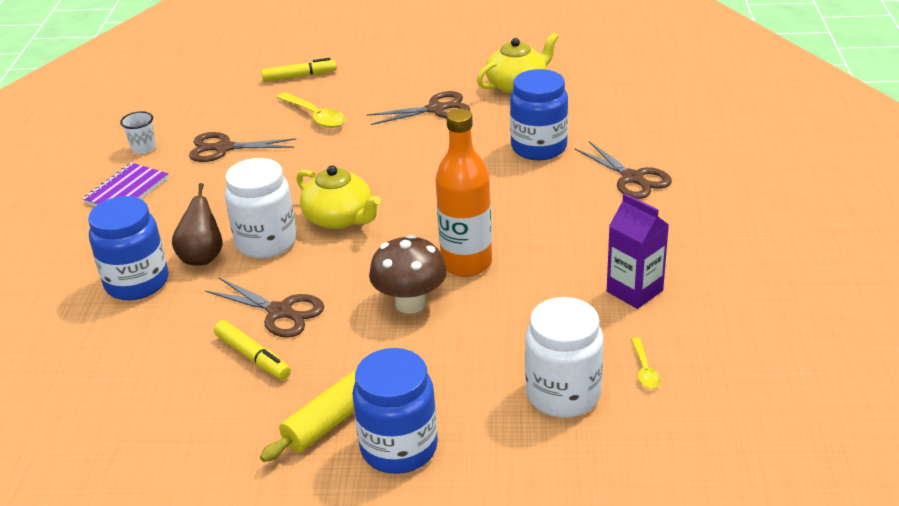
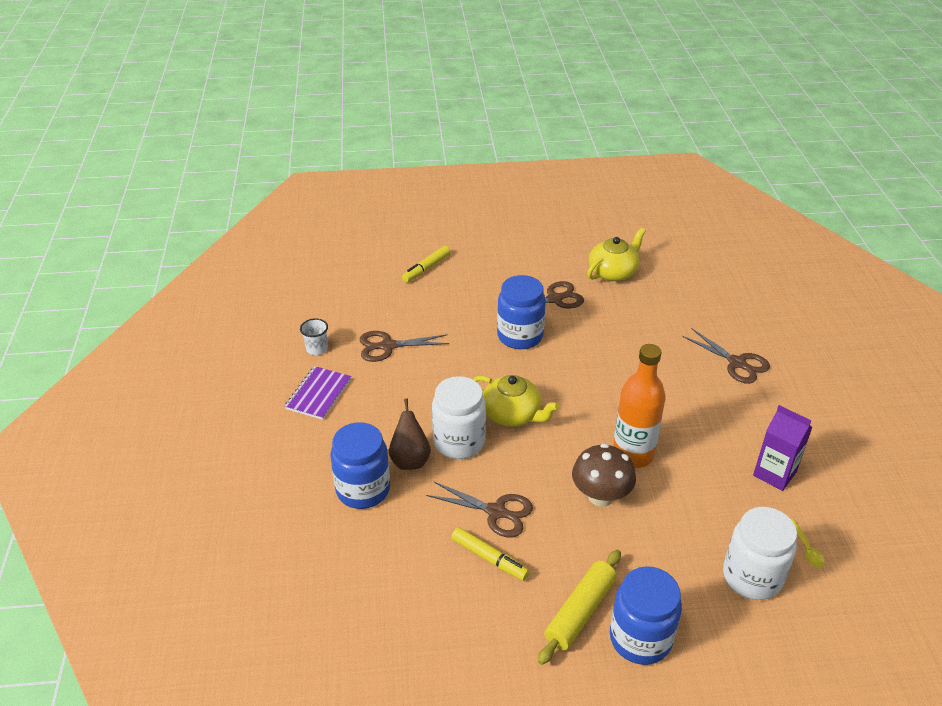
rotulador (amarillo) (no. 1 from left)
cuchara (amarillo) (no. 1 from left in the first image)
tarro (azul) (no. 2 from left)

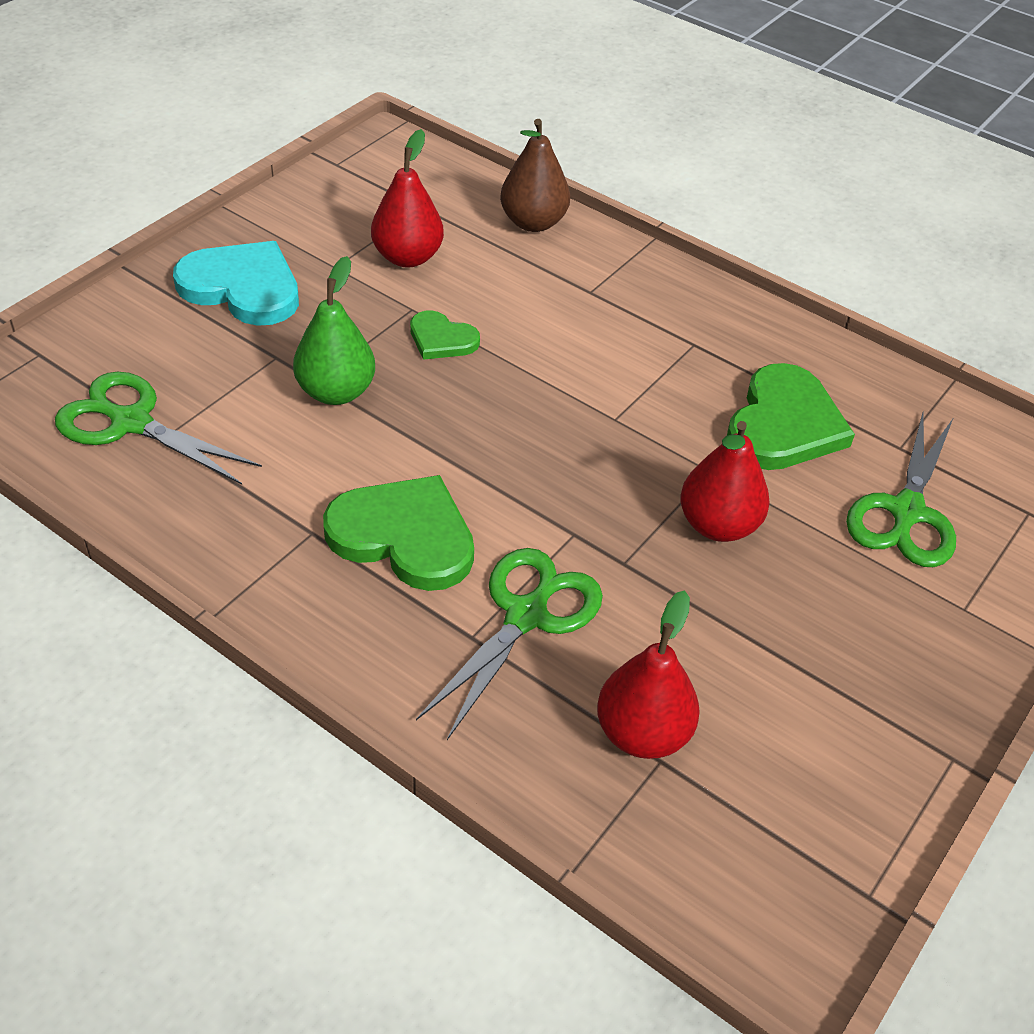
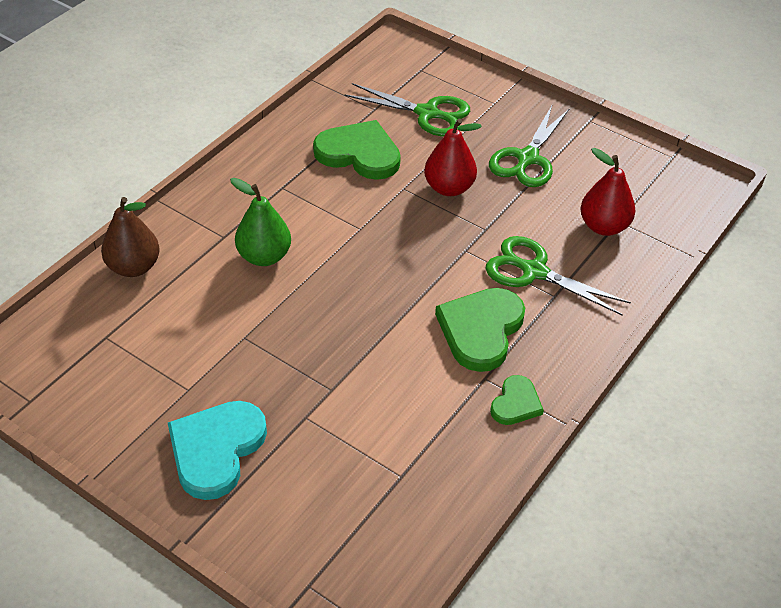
tijeras (verde) (no. 2 from left)
pera (verde)
pera (rojo) (no. 1 from left in the first image)
corazón (verde) (no. 3 from left)

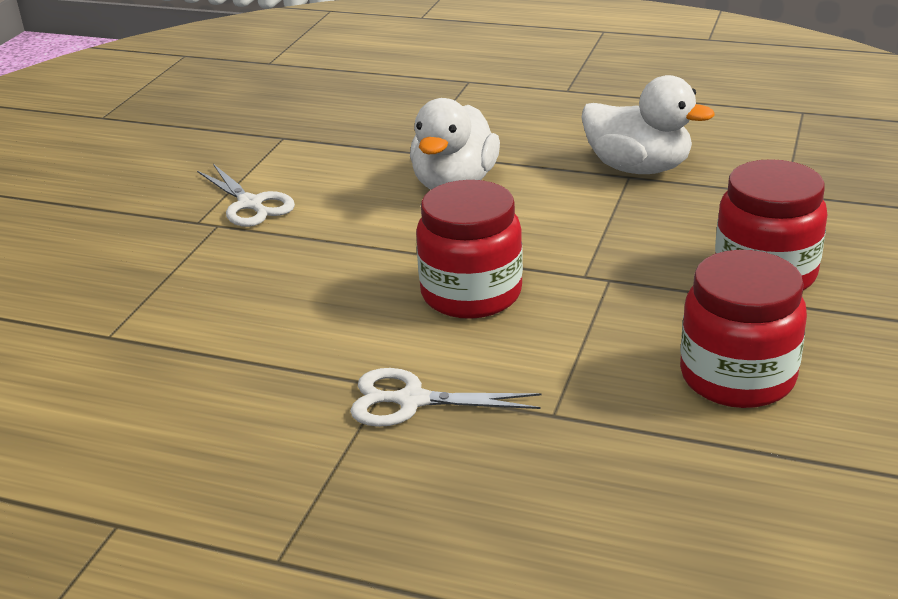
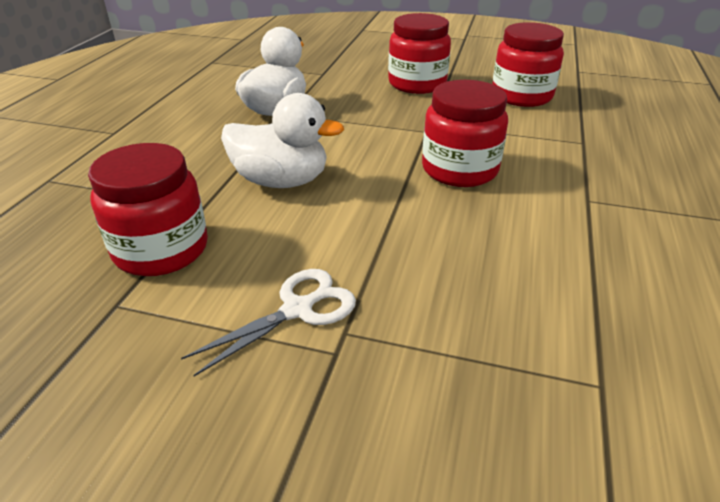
tijeras (blanco) (no. 2 from left in the first image)
tarro (rojo) (no. 1 from left)

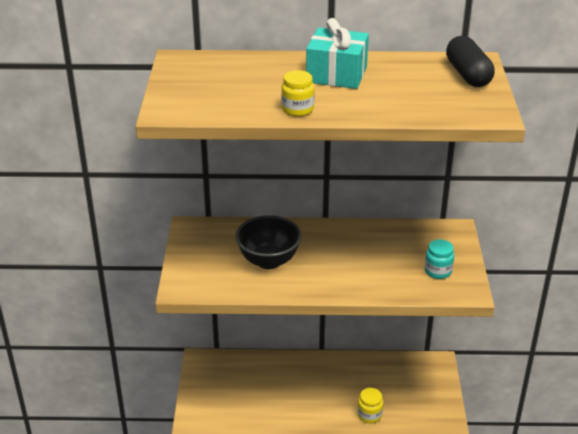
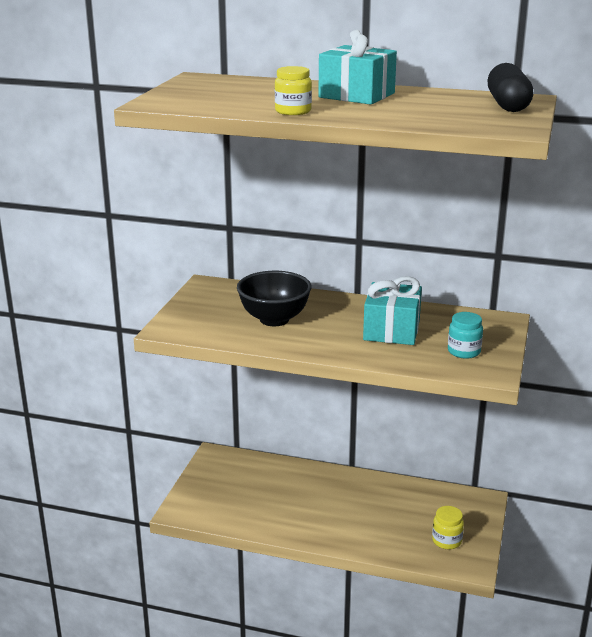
tarro (amarillo) (no. 2 from left)
regalo (turquesa) (no. 2 from left)

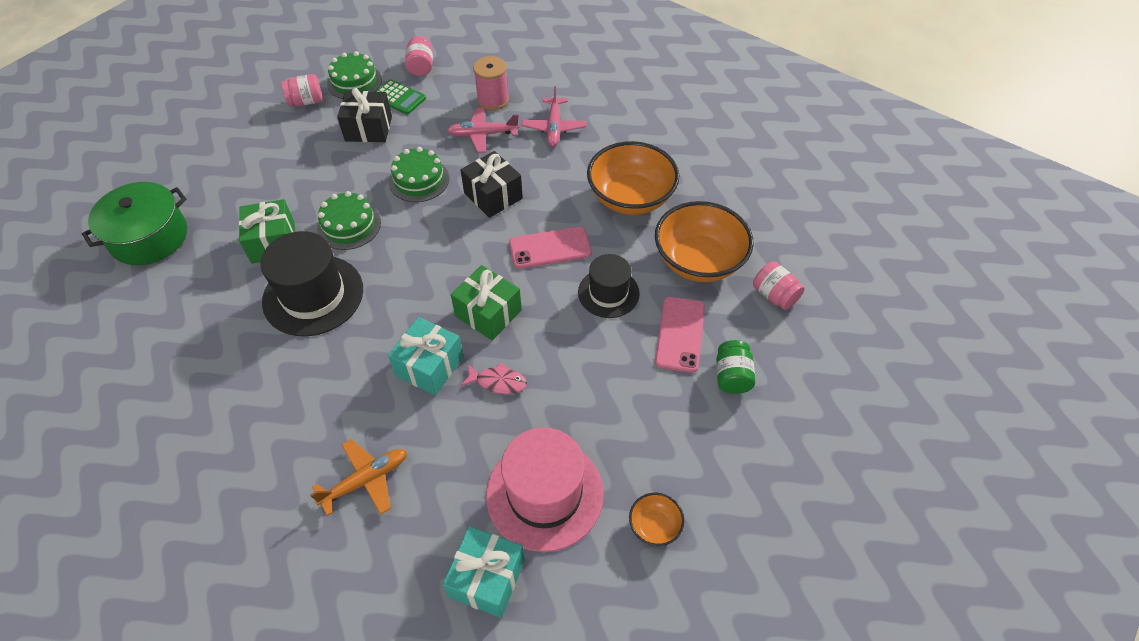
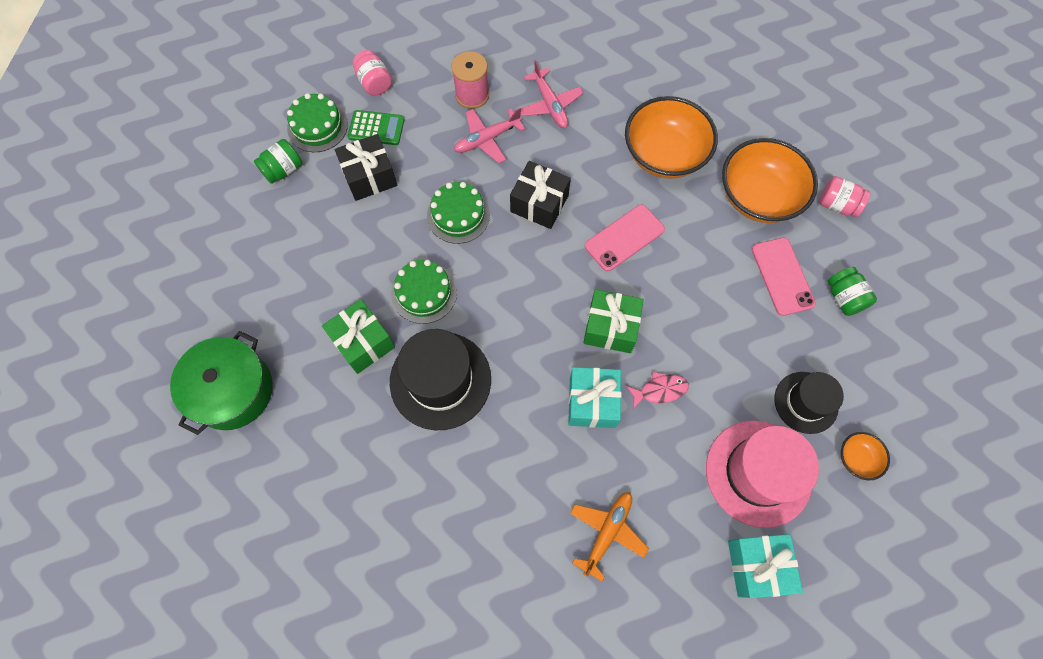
tarro (verde) (no. 1 from left)
sombrero (negro) (no. 2 from left)

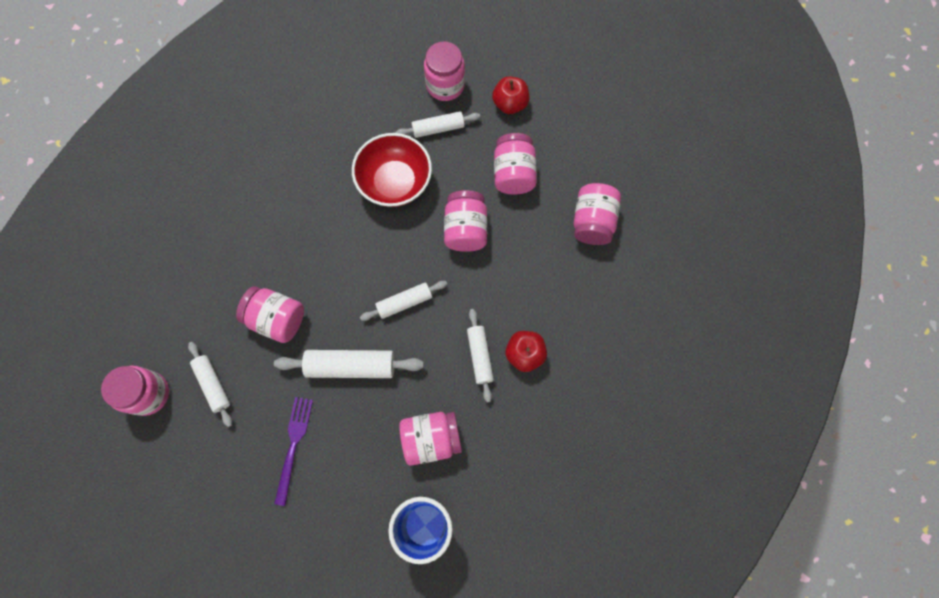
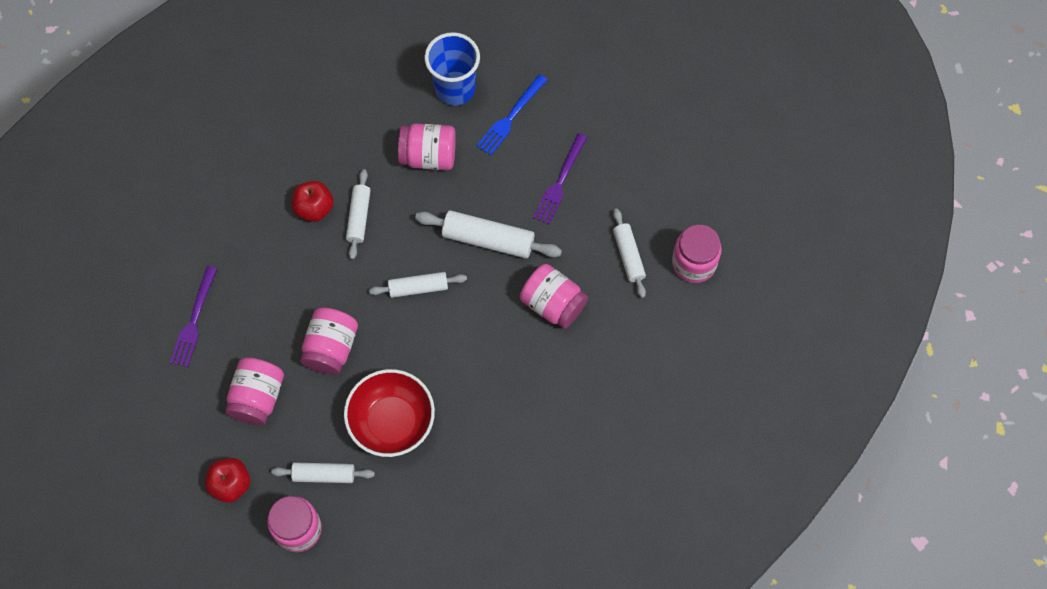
tenedor (morado) (no. 1 from left)
tenedor (azul)

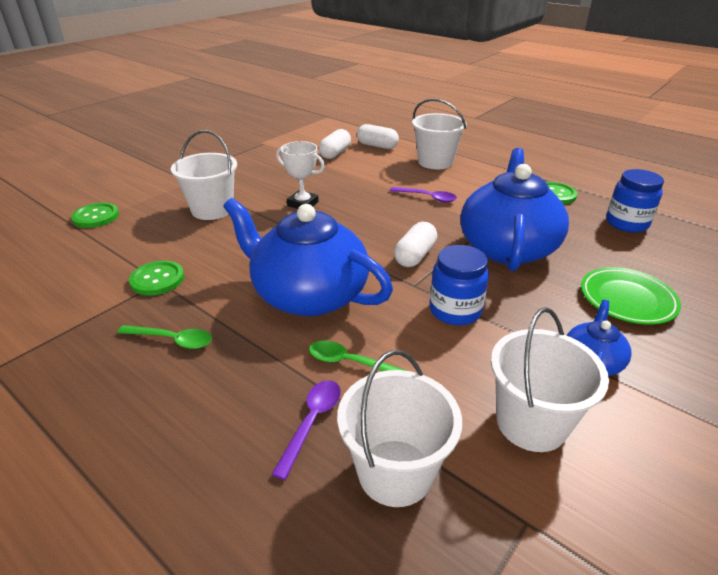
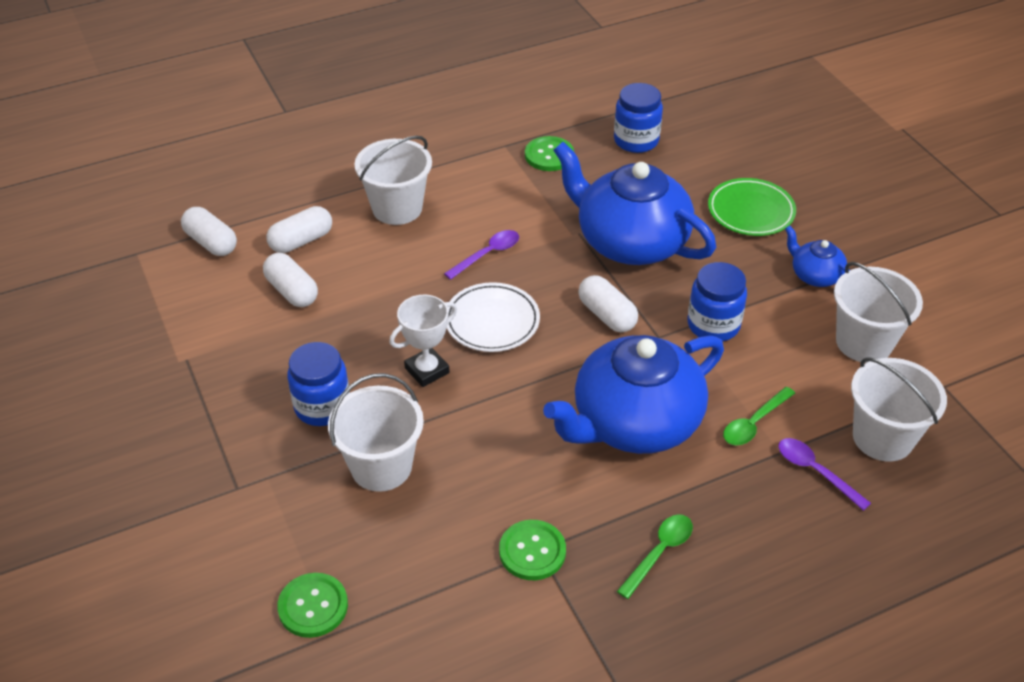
cápsula (blanco) (no. 1 from left)
tarro (azul) (no. 1 from left)
plato (blanco)

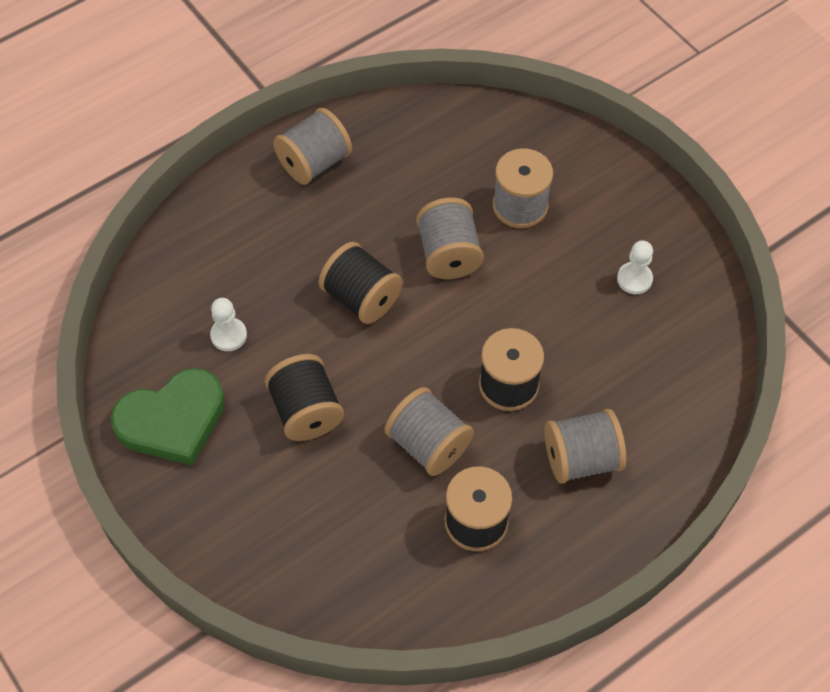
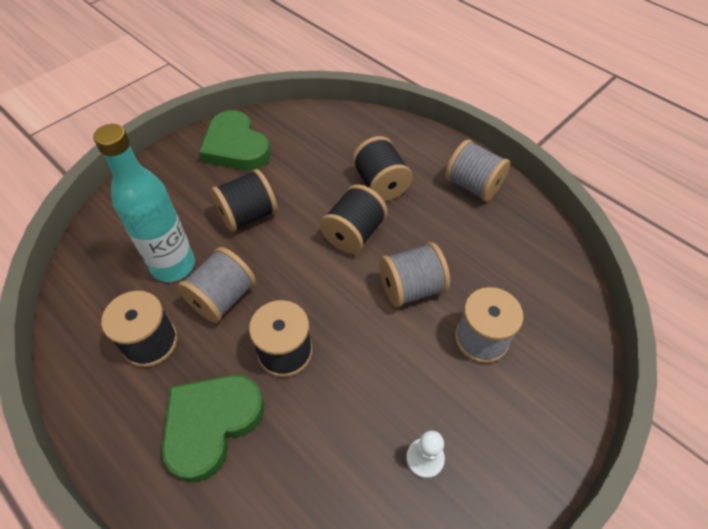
peón (blanco) (no. 1 from left in the first image)
corazón (verde) (no. 1 from left)
botella (turquesa)
carrete (negro) (no. 5 from left)

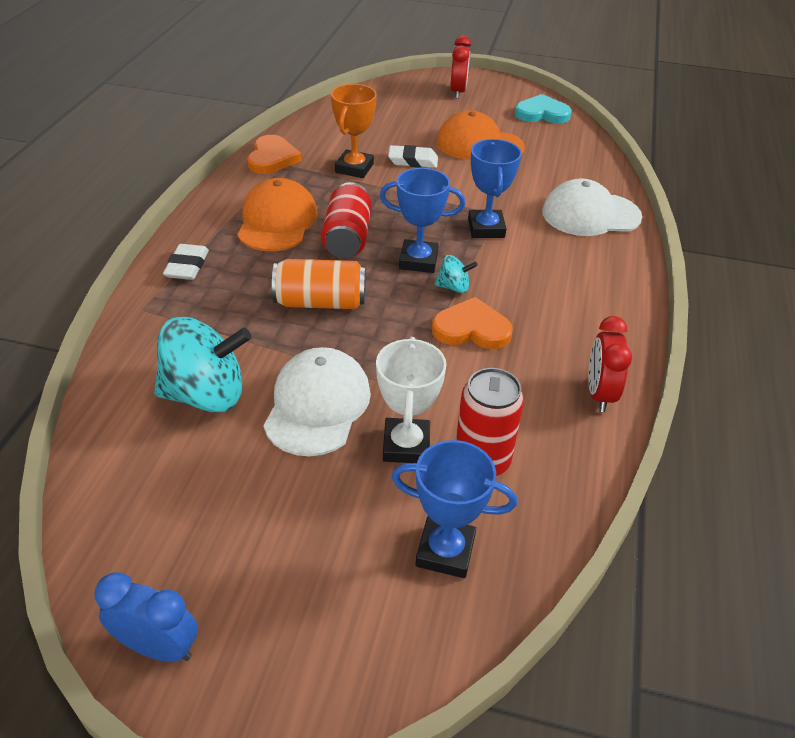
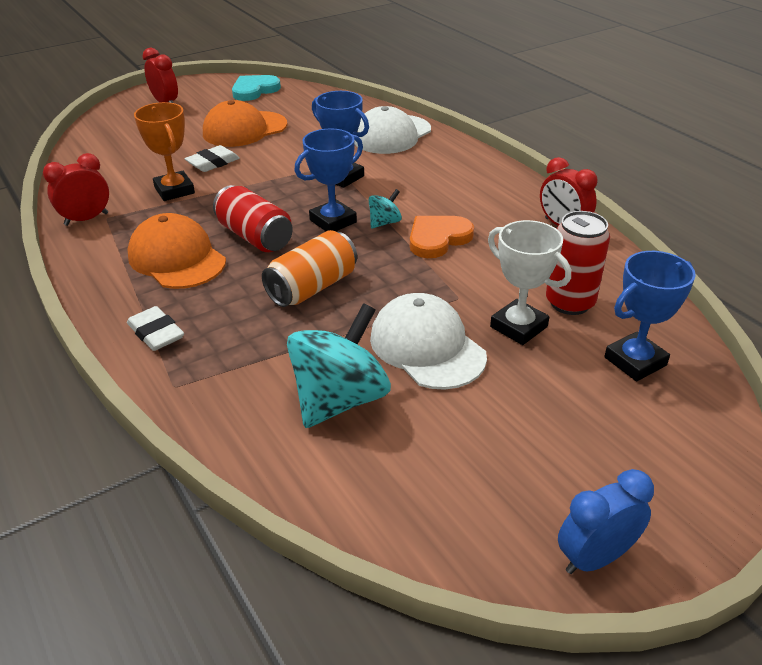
despertador (rojo) (no. 1 from left)

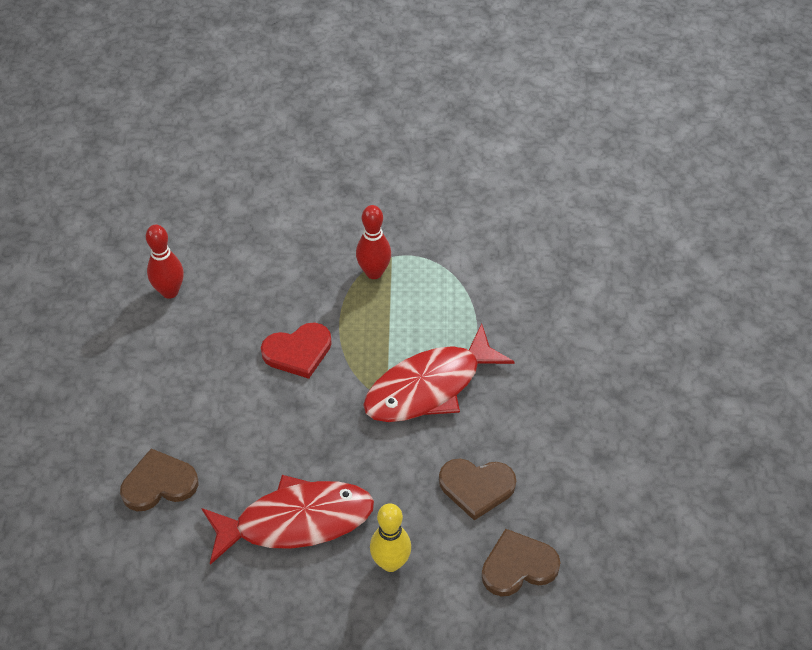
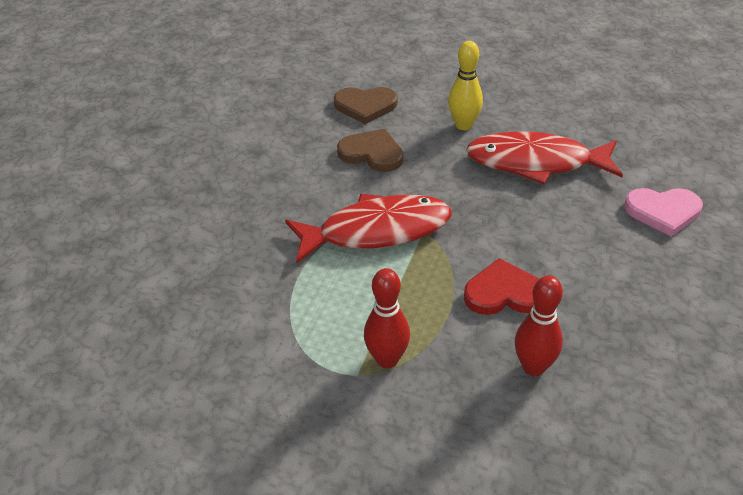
corazón (rosa)
bolo (rojo) (no. 2 from left)

